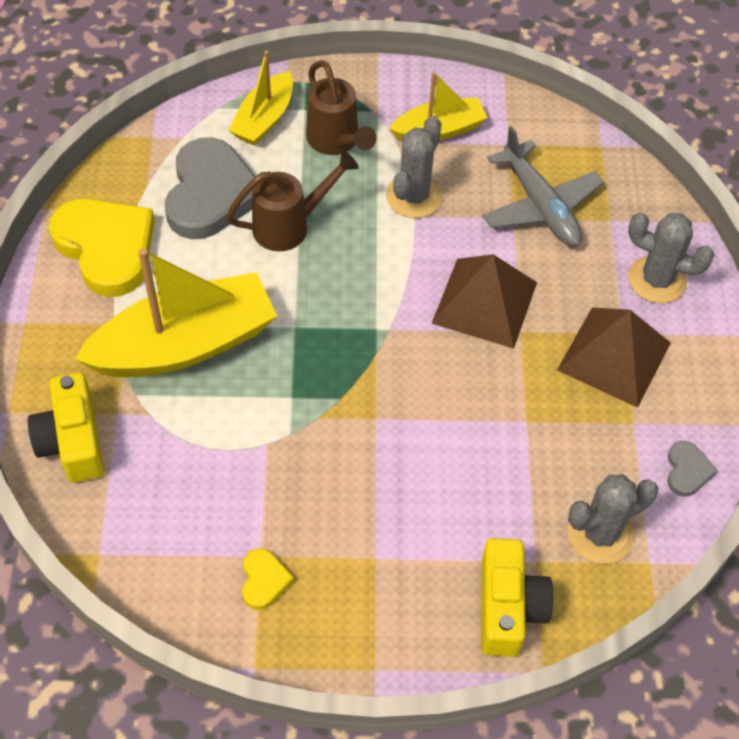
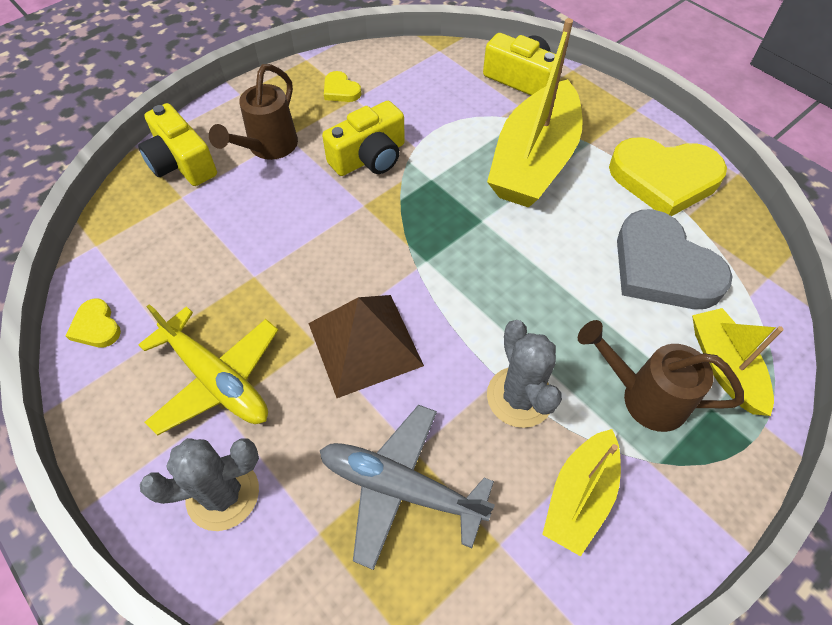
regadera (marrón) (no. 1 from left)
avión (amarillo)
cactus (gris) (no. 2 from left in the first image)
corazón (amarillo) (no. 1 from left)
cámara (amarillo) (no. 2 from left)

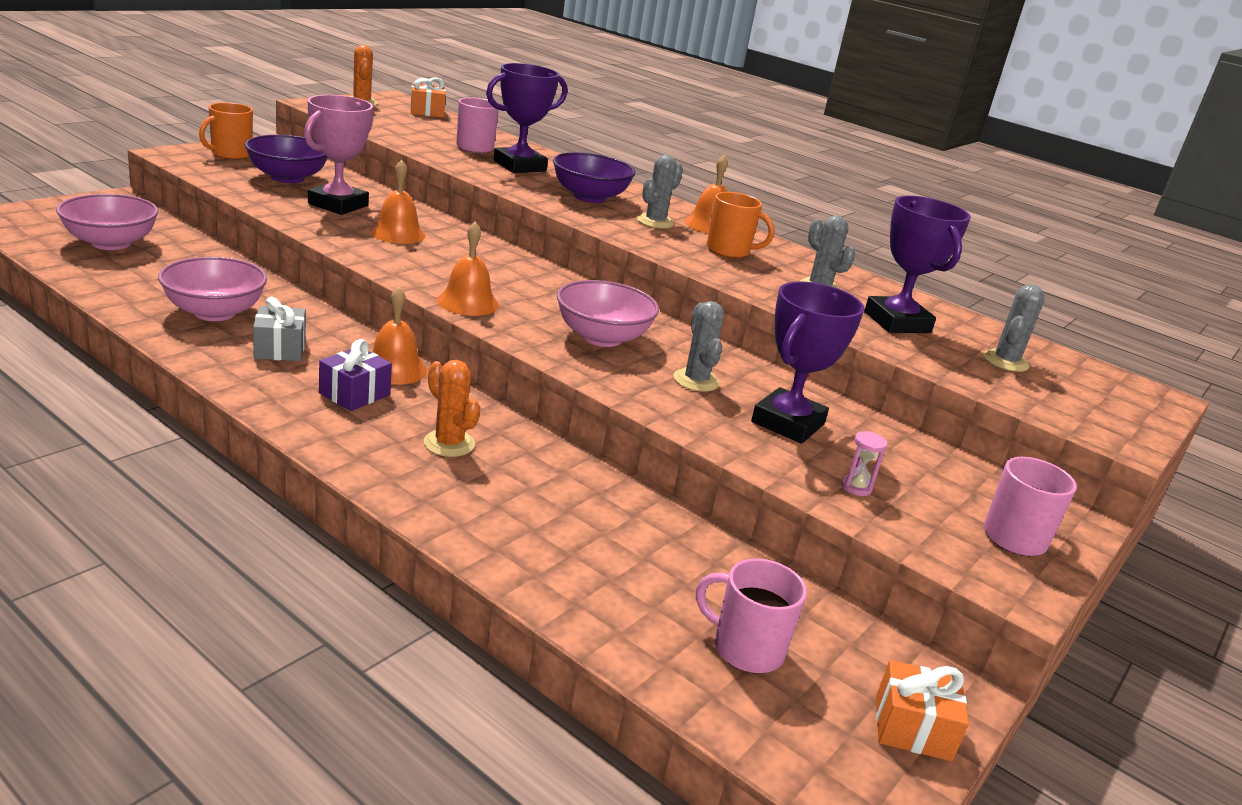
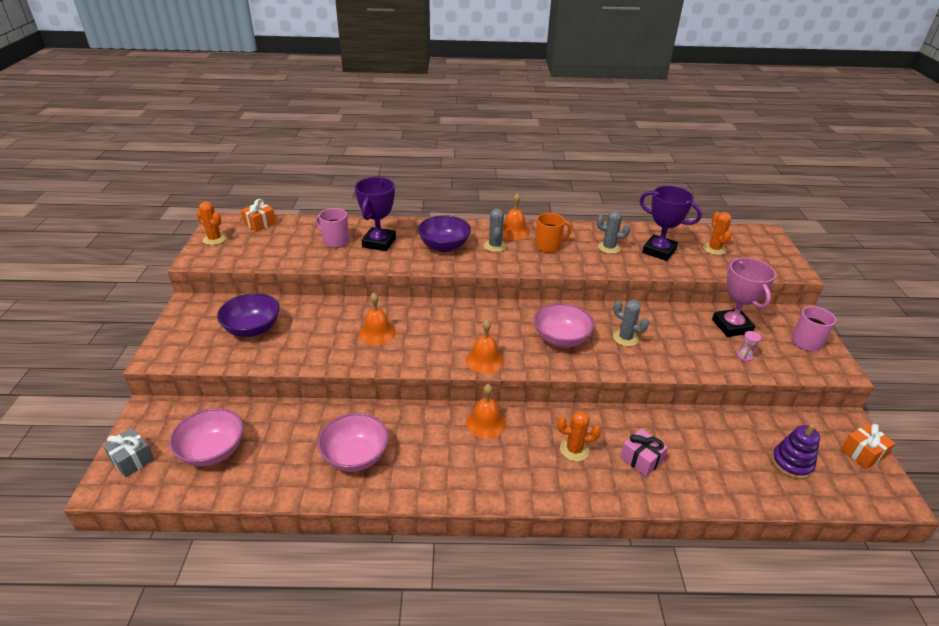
taza (naranja) (no. 1 from left in the first image)
regalo (gris)
trofeo (rosa)
regalo (morado)
juguete apilable (morado)
trofeo (morado) (no. 2 from left in the first image)
cactus (naranja) (no. 3 from left)
regalo (rosa)

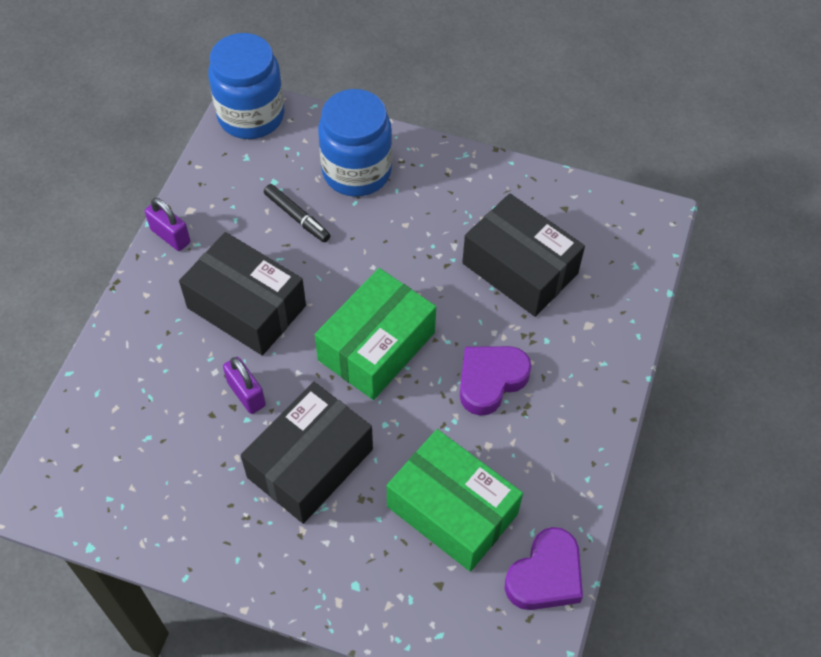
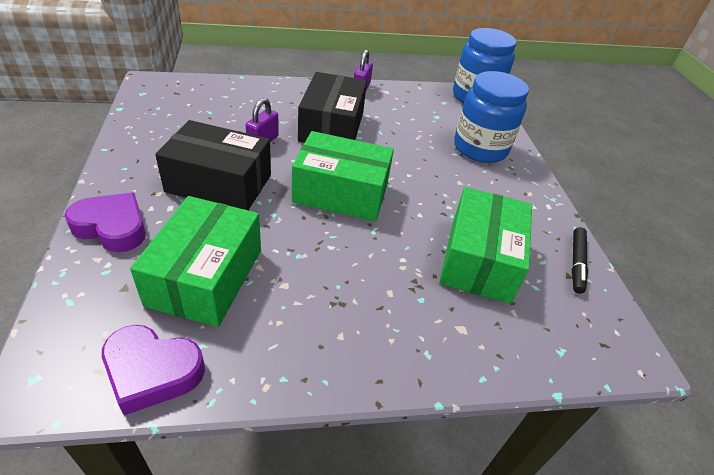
rotulador (negro)
corazón (morado) (no. 1 from left)
caja (verde) (no. 3 from left)

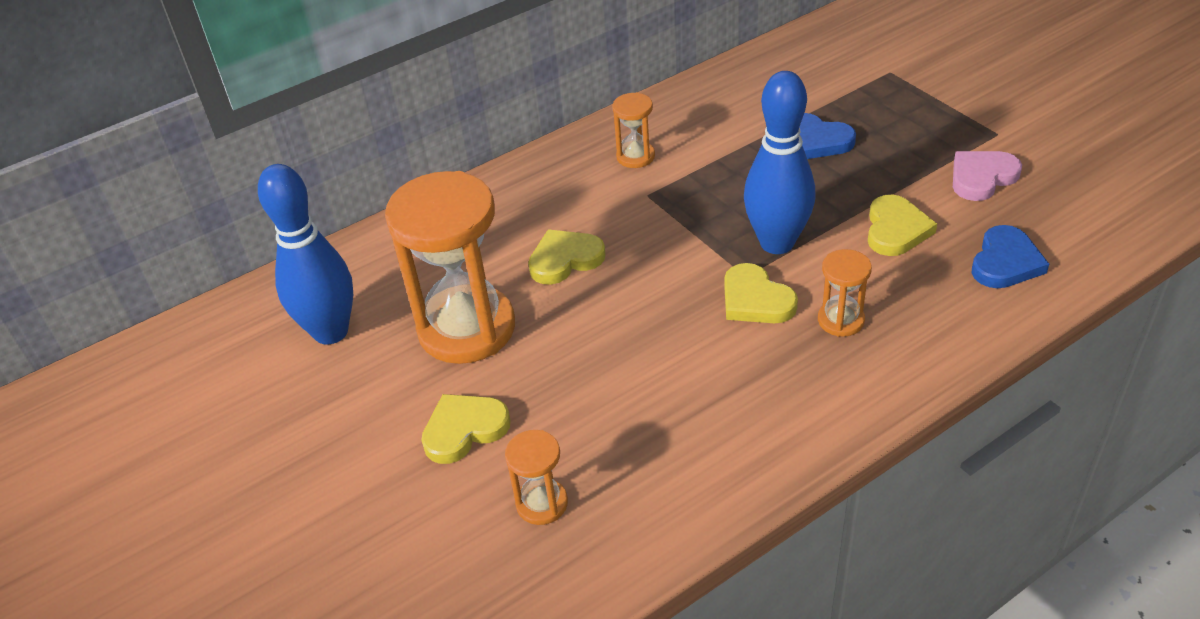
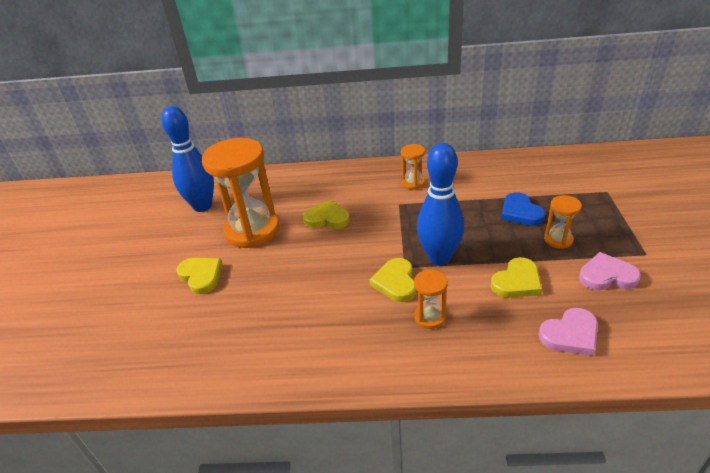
corazón (amarillo) (no. 1 from left)
reloj de arena (naranja) (no. 4 from left)
corazón (rosa) (no. 1 from left)

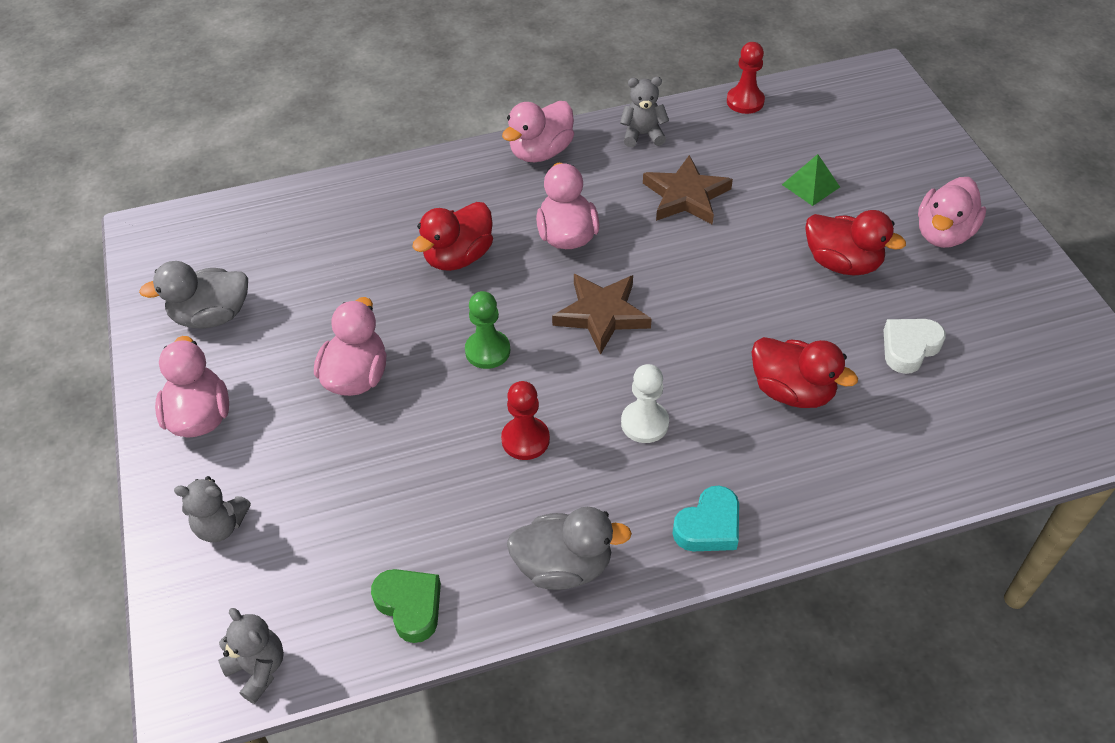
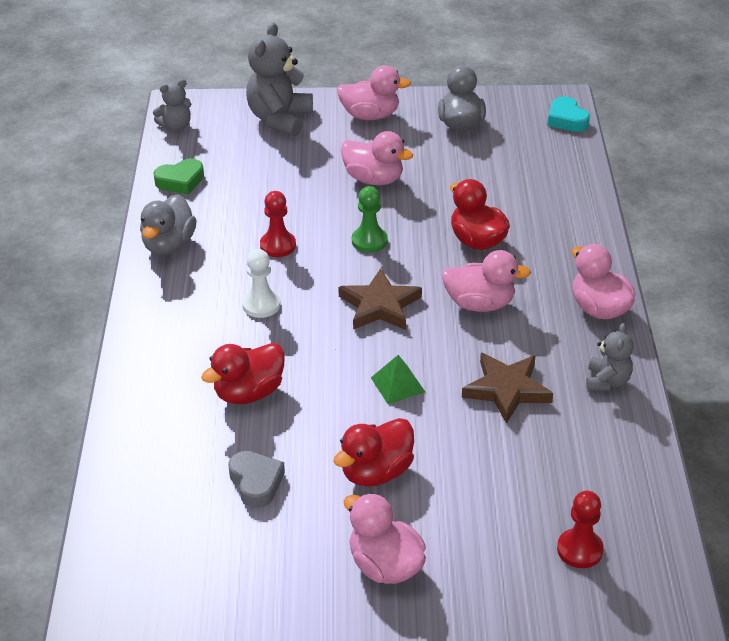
osito (gris) (no. 2 from left)
corazón (turquesa)
peón (rojo) (no. 2 from left)
pirámide (verde)
corazón (gris)

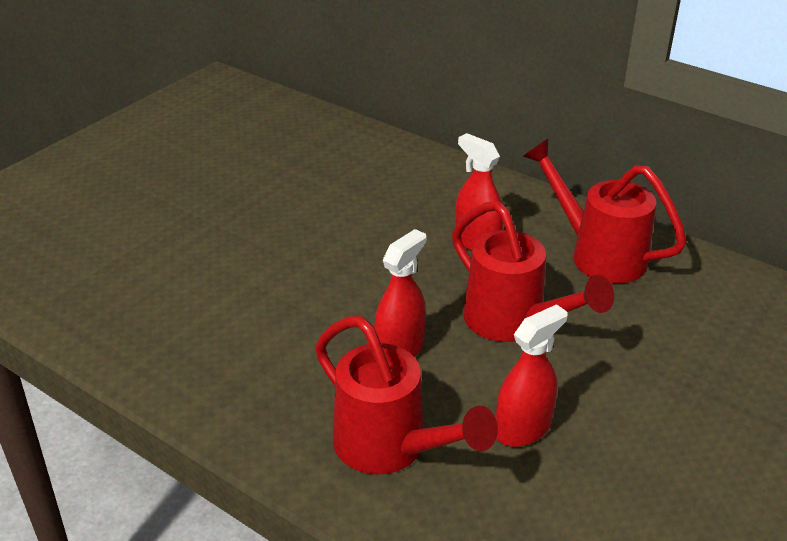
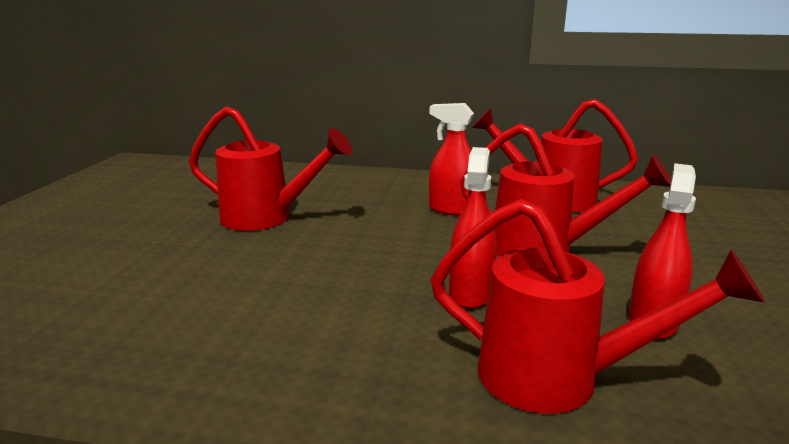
regadera (rojo) (no. 1 from left)

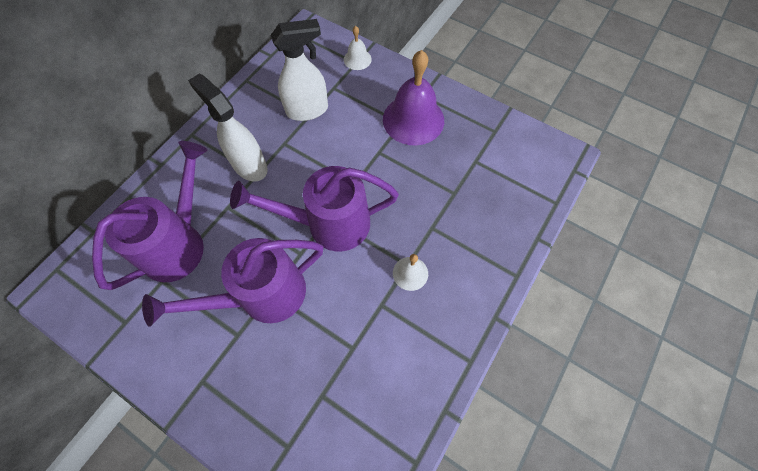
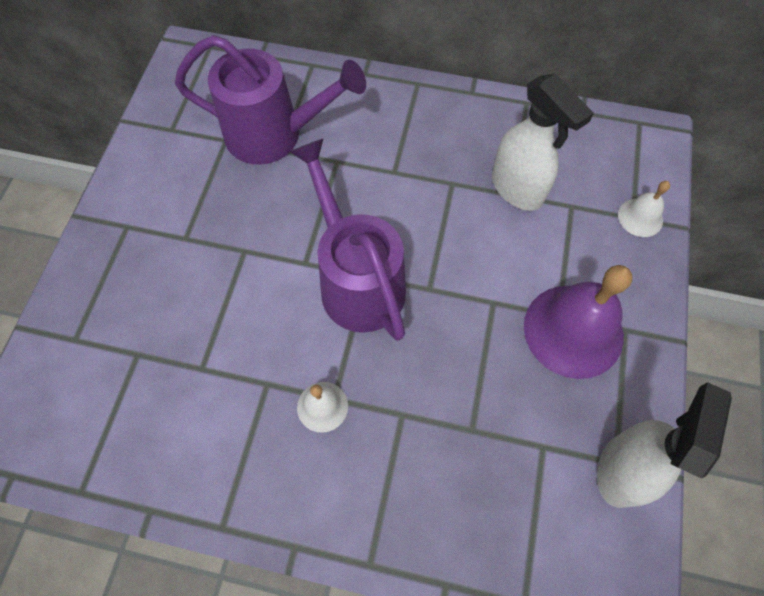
regadera (morado) (no. 2 from left in the first image)
pulverizador (blanco) (no. 2 from left)

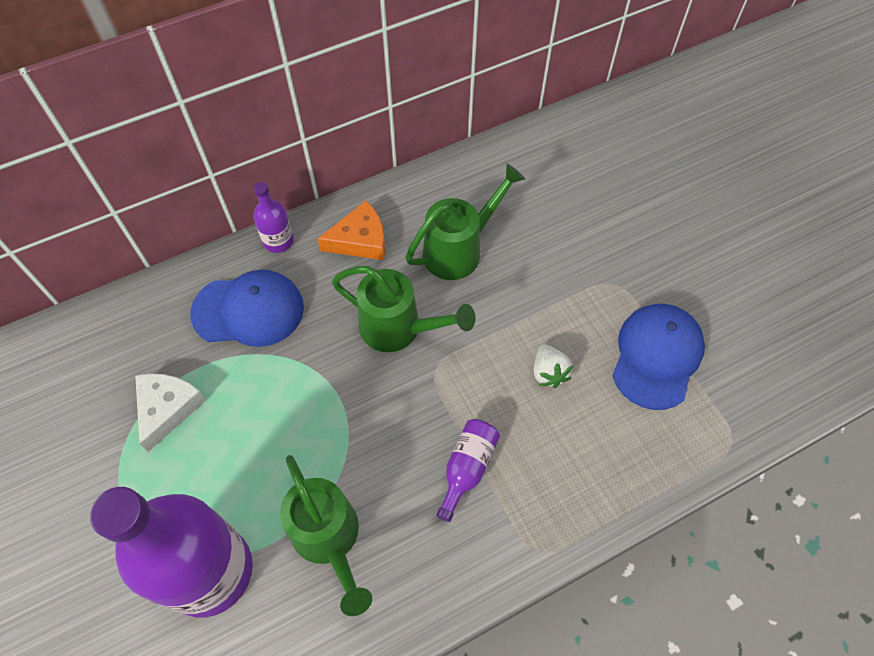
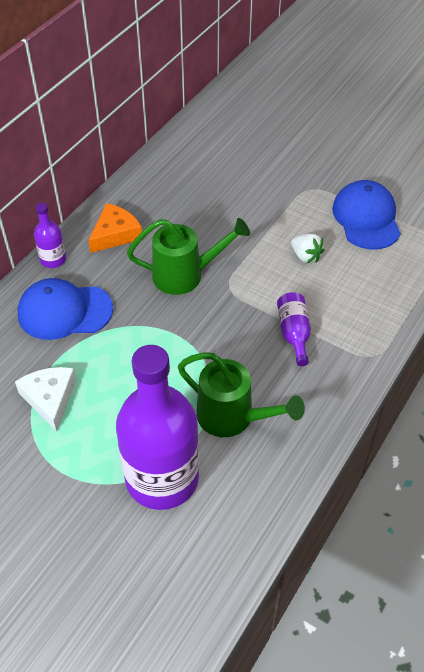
gorra (azul) (no. 1 from left)
regadera (verde) (no. 3 from left in the first image)

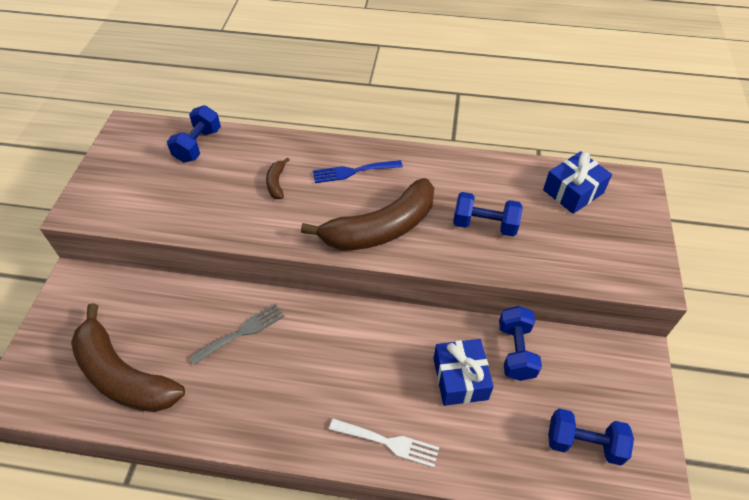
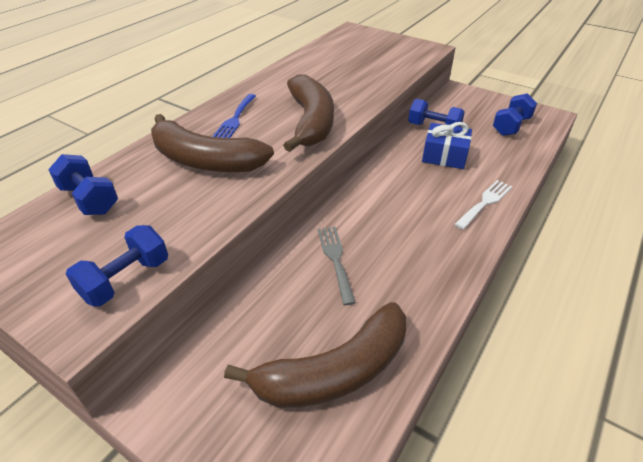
plátano (marrón) (no. 1 from left)
mancuerna (azul) (no. 2 from left)
regalo (azul) (no. 2 from left in the first image)

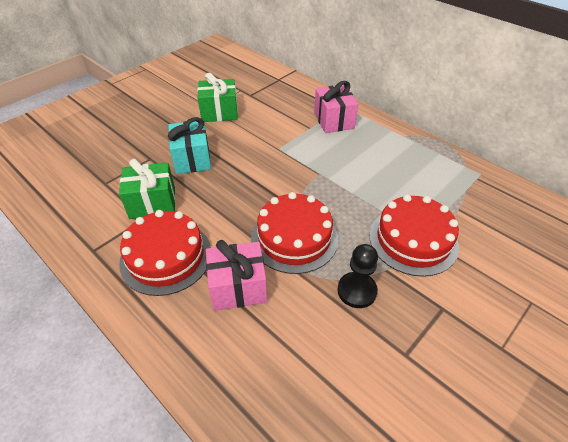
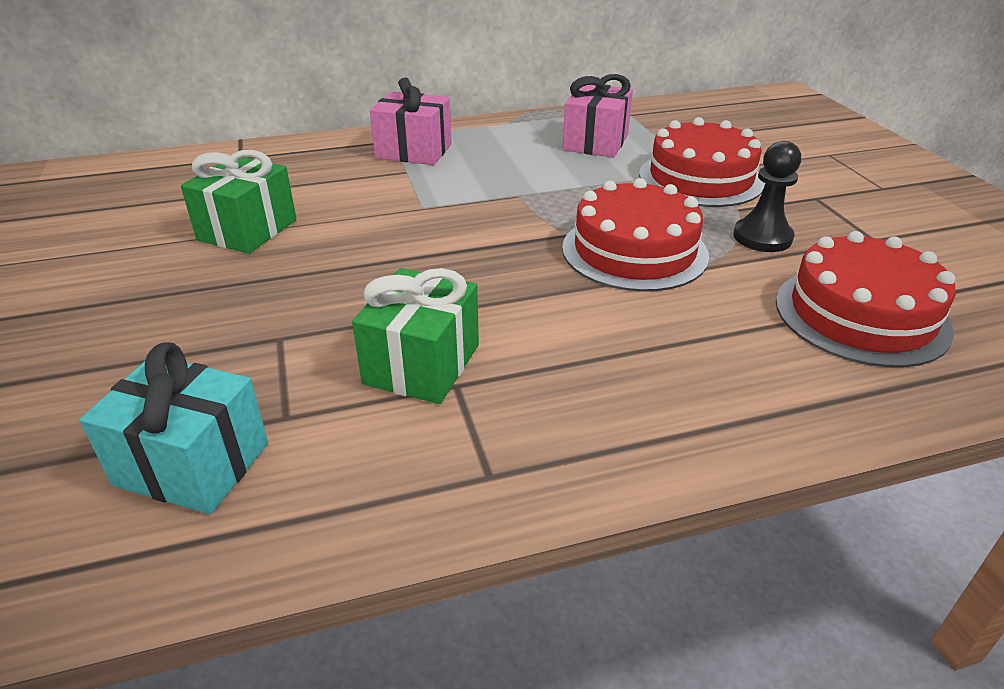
tarta (rojo) (no. 3 from left)
regalo (turquesa)
regalo (rosa) (no. 2 from left)

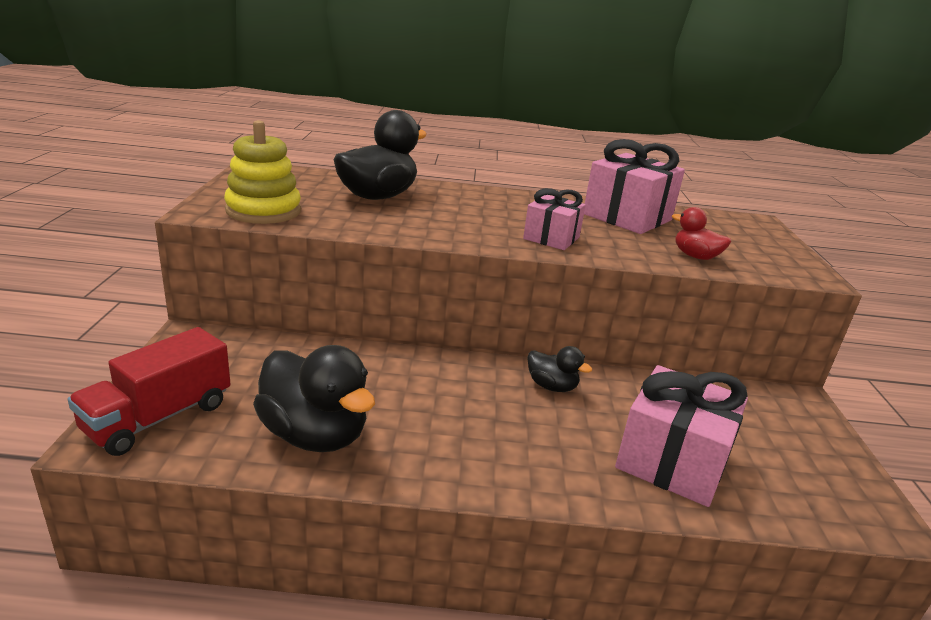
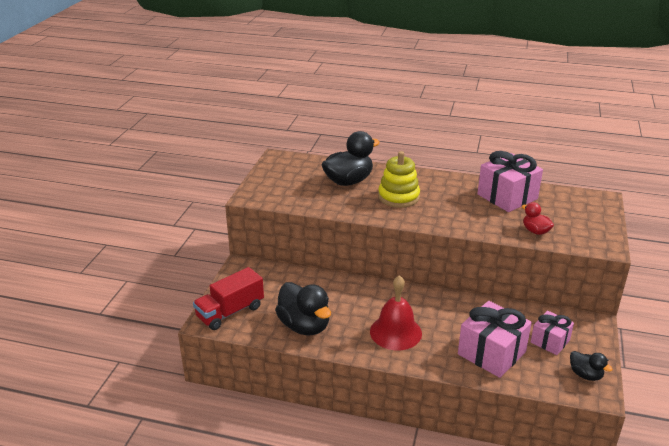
juguete apilable (amarillo)
regalo (rosa) (no. 3 from left)
pato (negro) (no. 3 from left)
campana (rojo)

